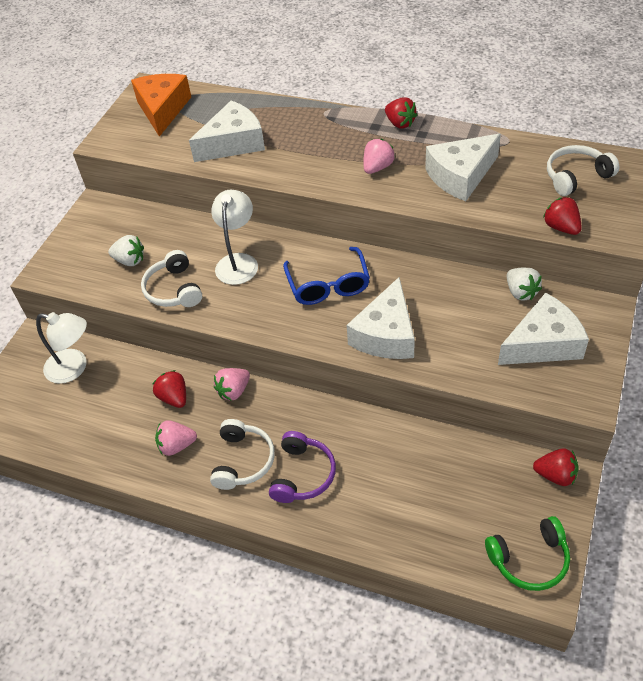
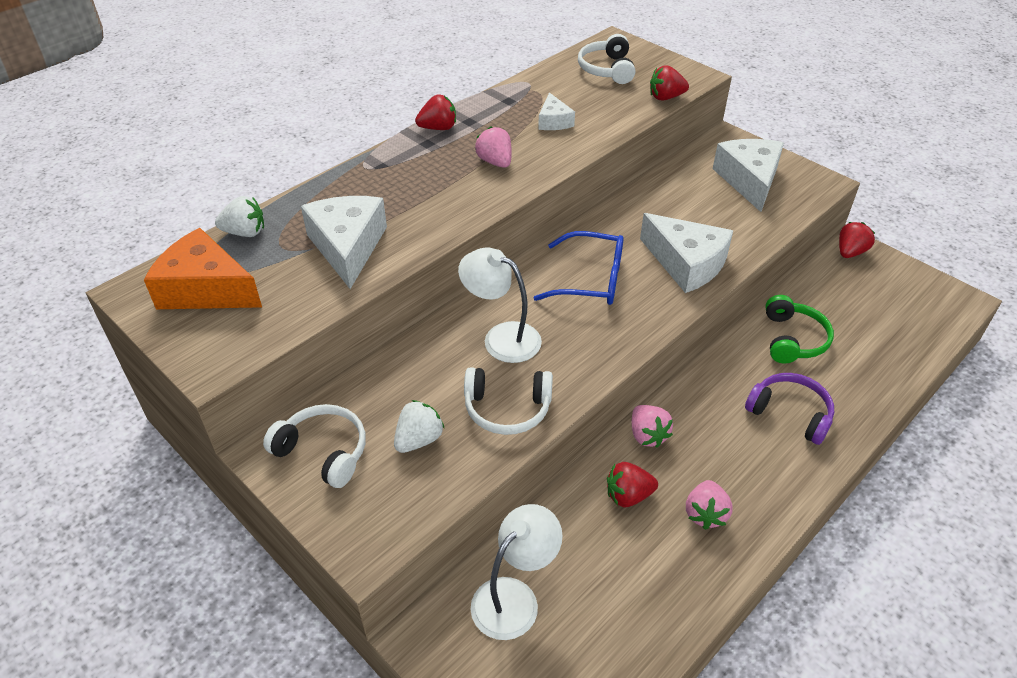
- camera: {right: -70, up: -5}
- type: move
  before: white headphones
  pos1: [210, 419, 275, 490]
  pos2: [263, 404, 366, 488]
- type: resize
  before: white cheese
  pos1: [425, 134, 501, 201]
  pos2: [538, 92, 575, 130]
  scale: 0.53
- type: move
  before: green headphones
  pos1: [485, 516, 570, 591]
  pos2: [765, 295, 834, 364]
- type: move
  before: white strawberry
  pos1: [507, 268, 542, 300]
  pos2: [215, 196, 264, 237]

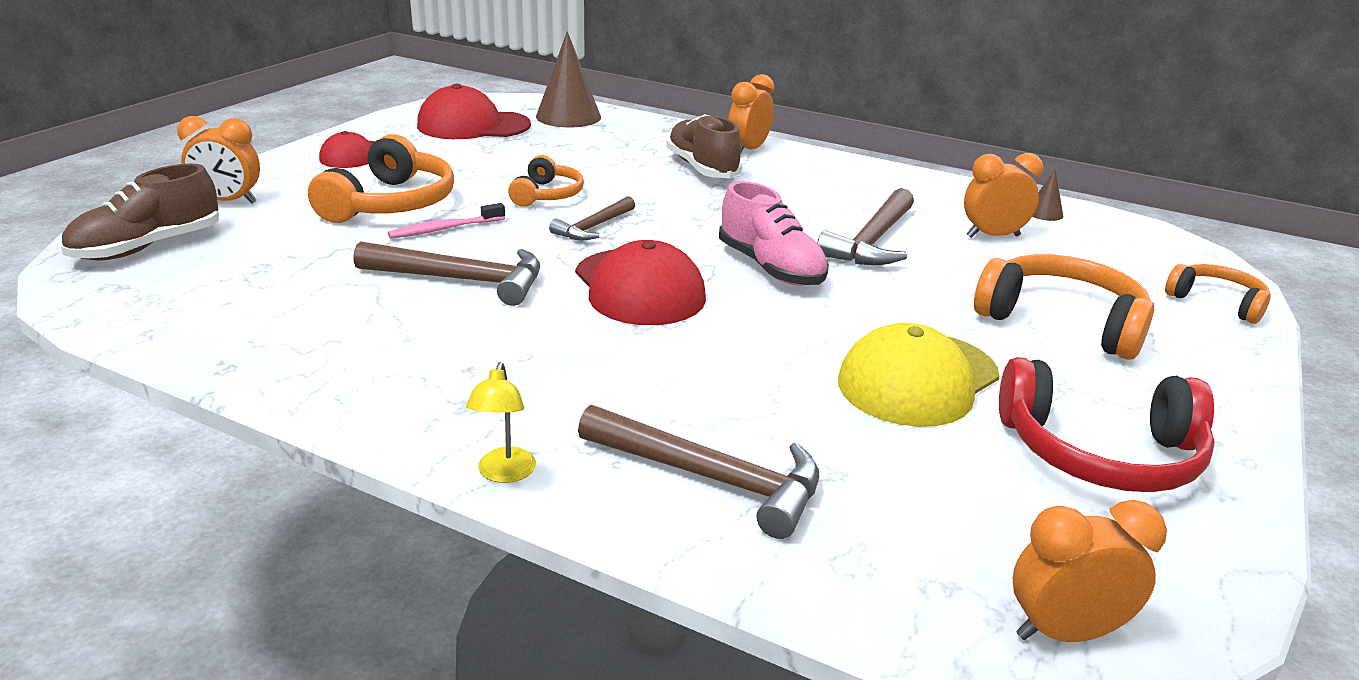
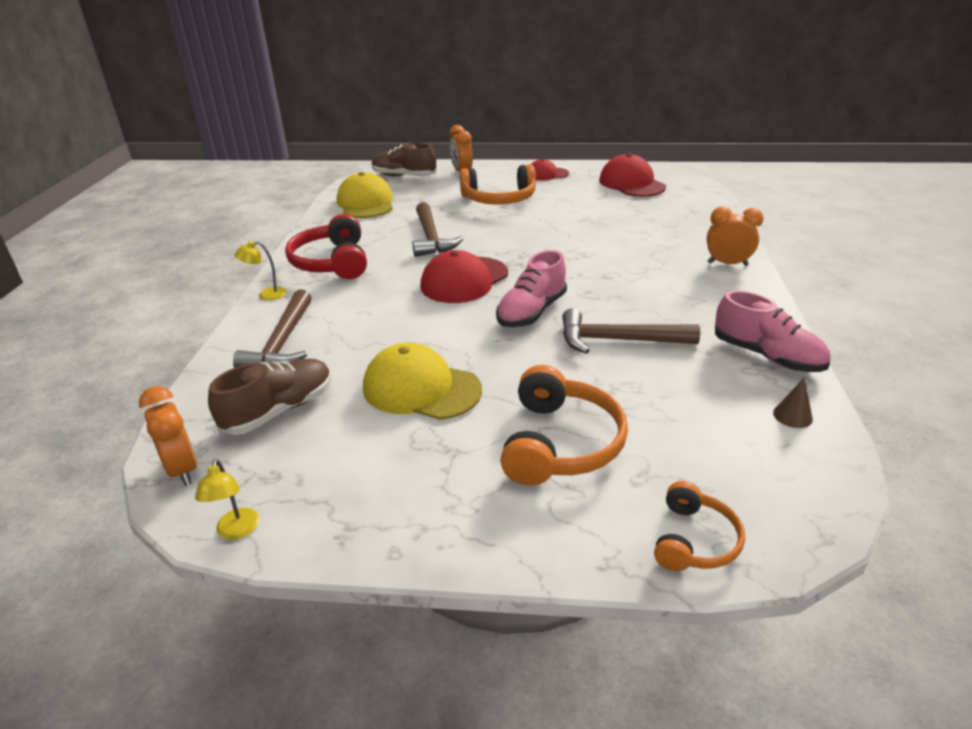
- camera: {right: 70, up: 5}
- type: delete
  before: pink toothbrush
  pos1: [388, 203, 505, 239]
- type: delete
  before: orange headphones
  pos1: [508, 155, 584, 207]
- type: delete
  before: brown cone
  pos1: [536, 31, 601, 127]
- type: delete
  before: brown hammer
  pos1: [549, 196, 635, 241]
- type: move
  before: brown shoe
  pos1: [666, 114, 742, 178]
  pos2: [208, 359, 332, 435]
- type: delete
  before: orange clock
  pos1: [964, 153, 1044, 238]
- type: move
  before: red headphones
  pos1: [999, 357, 1215, 492]
  pos2: [285, 214, 367, 279]
- type: insert
  after: yellow lamp
  pos2: [195, 459, 259, 540]
- type: insert
  after: yellow cap
  pos2: [337, 172, 393, 218]
- type: insert
  after: pink shoe
  pos2: [715, 290, 830, 372]

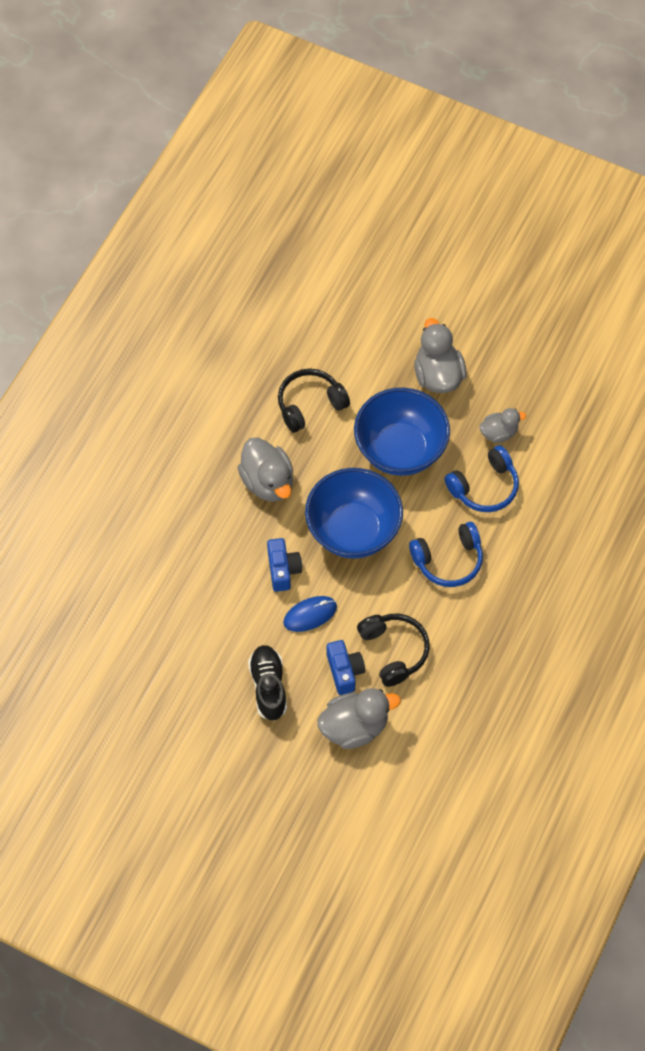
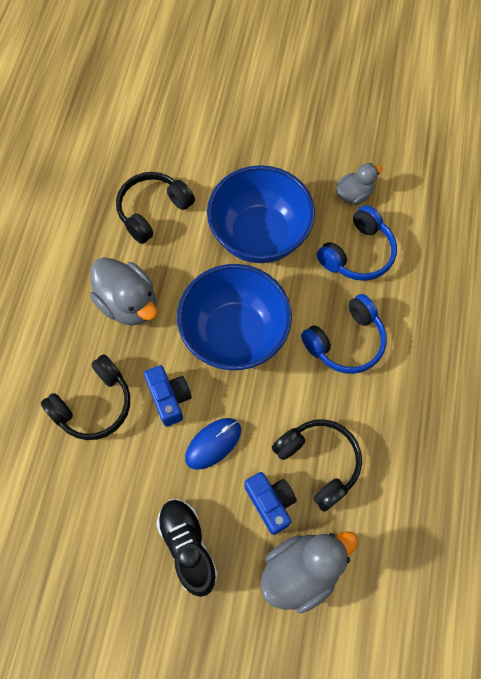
- camera: {right: -15, up: 5}
- type: delete
  before: grey duck
  pos1: [414, 318, 467, 393]
- type: insert
  after: black headphones
  pos2: [41, 354, 130, 440]

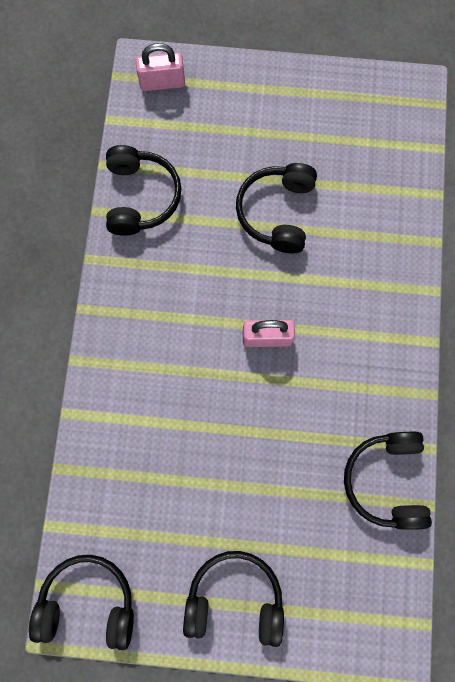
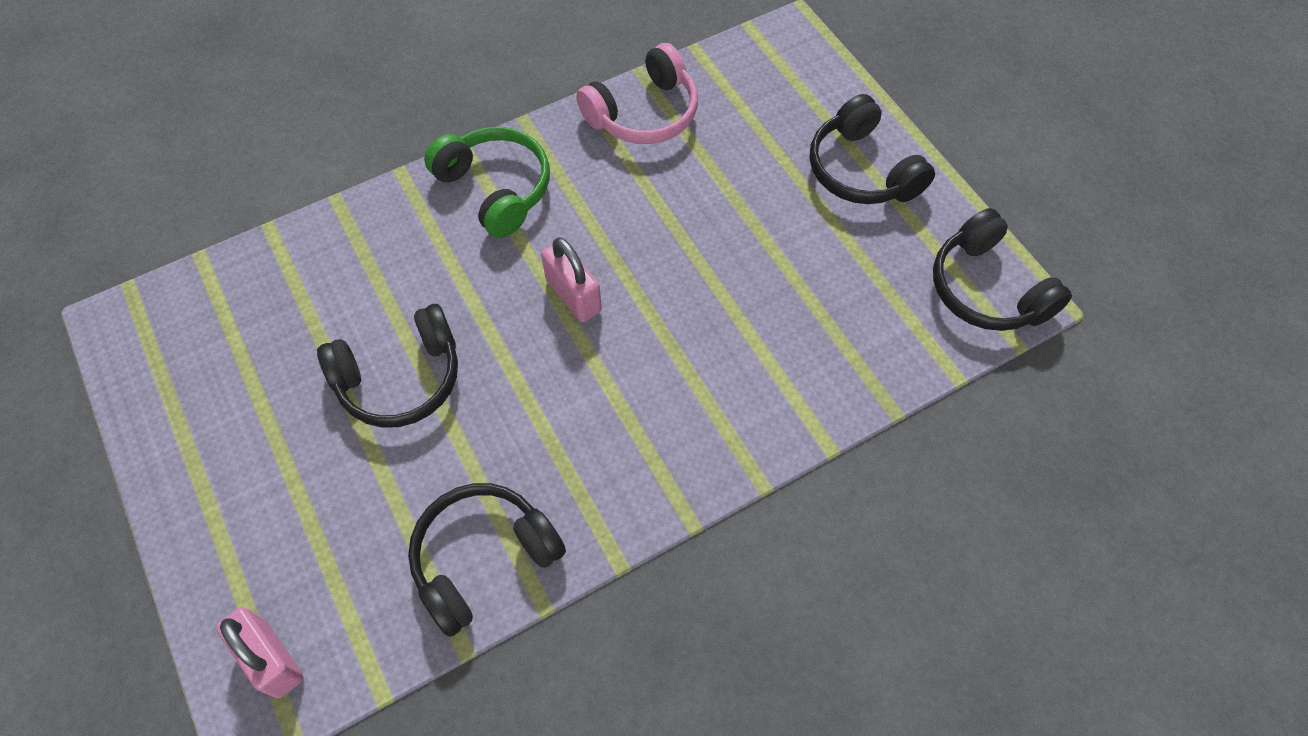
- camera: {right: -125, up: -15}
- type: recolor
  before: black headphones
  after: pink headphones
  pos1: [344, 432, 432, 530]
  pos2: [576, 43, 698, 144]
- type: insert
  after: green headphones
  pos2: [424, 126, 550, 238]

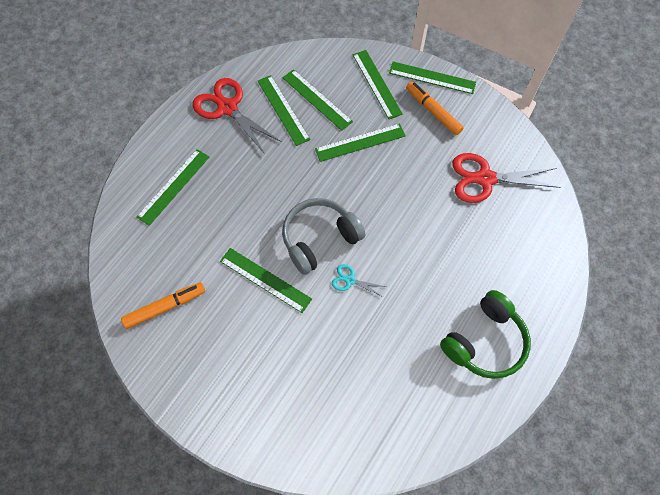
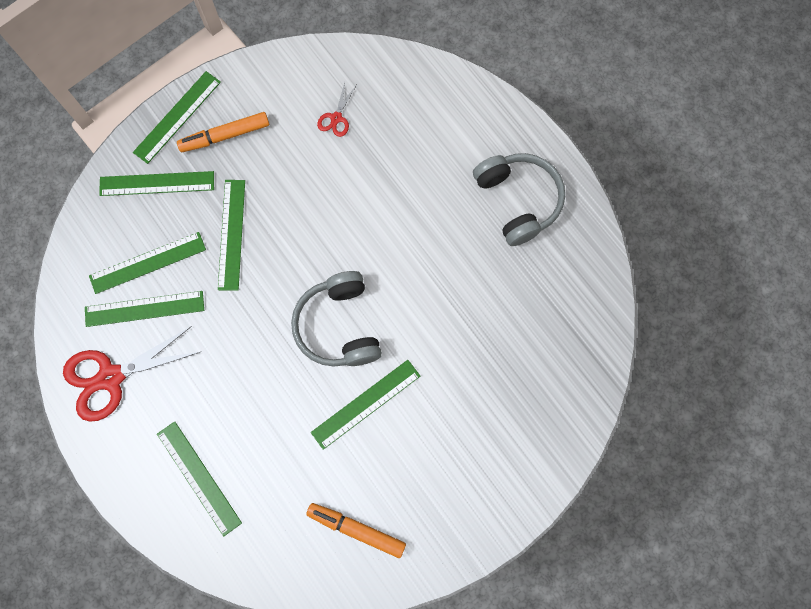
- camera: {right: -70, up: 10}
- type: rotate
  before: orange marker
  pos1: [121, 282, 205, 329]
  pos2: [306, 503, 406, 558]
  turn: -60
- type: delete
  before: turquoise scissors
  pos1: [332, 264, 386, 297]
- type: recolor
  before: green headphones
  after: grey headphones
  pos1: [440, 290, 531, 379]
  pos2: [473, 153, 565, 246]
- type: resize
  before: red scissors
  pos1: [452, 153, 560, 203]
  pos2: [317, 83, 356, 137]
  scale: 0.47

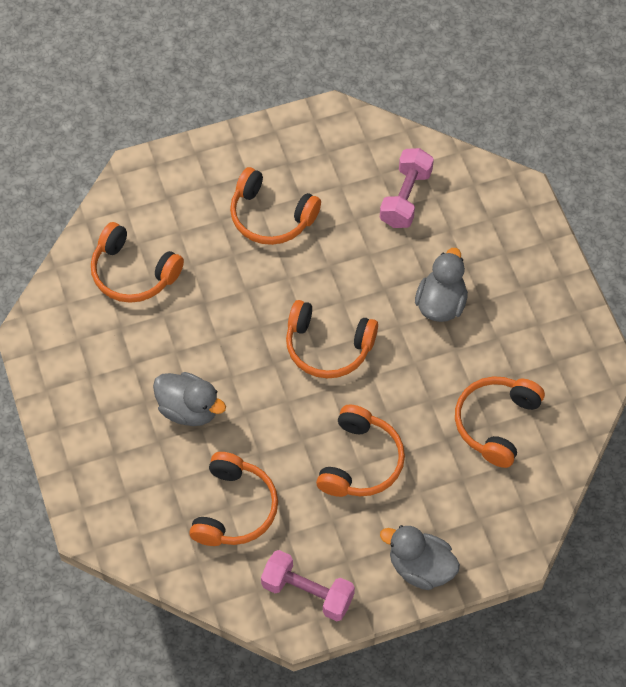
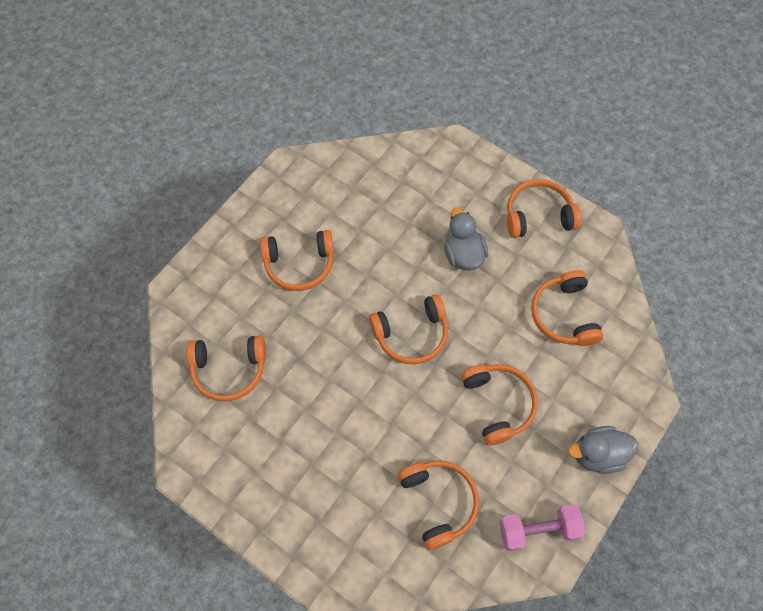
- camera: {right: -35, up: 5}
- type: delete
  before: grey duck
  pos1: [153, 372, 226, 426]
- type: delete
  before: pink dumbbell
  pos1: [380, 148, 434, 228]
- type: insert
  after: orange headphones
  pos2: [507, 179, 581, 238]

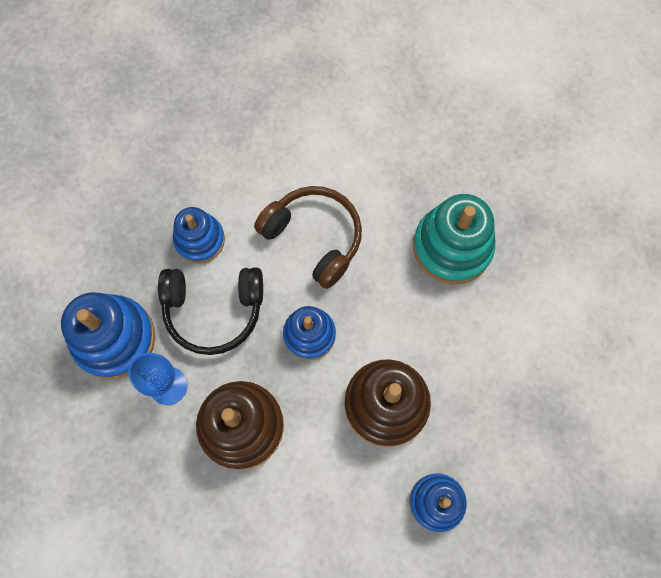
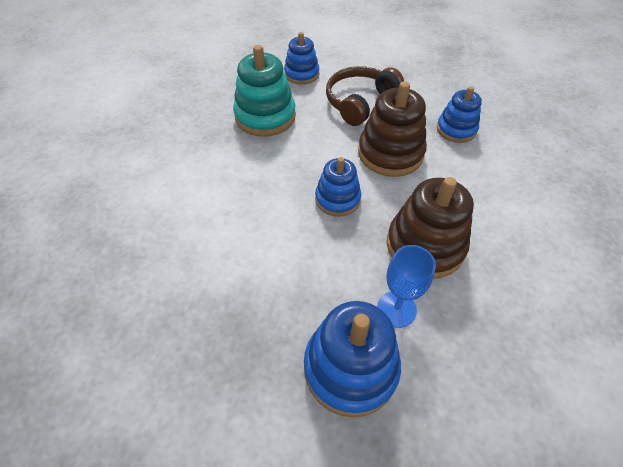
- camera: {right: -90, up: -20}
- type: delete
  before: black headphones
  pos1: [158, 268, 263, 355]
- type: move
  before: blue stacking toy
  pos1: [173, 207, 225, 264]
  pos2: [284, 32, 319, 85]
- type: move
  before: brown headphones
  pos1: [254, 186, 362, 289]
  pos2: [326, 66, 404, 126]

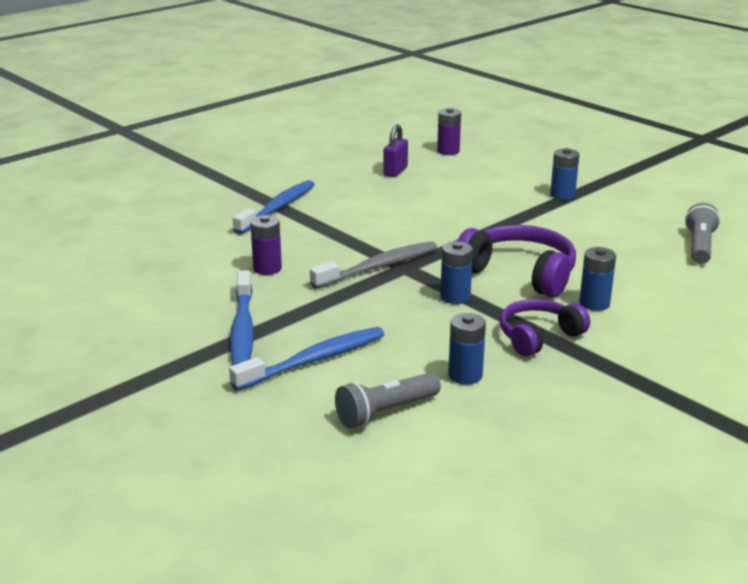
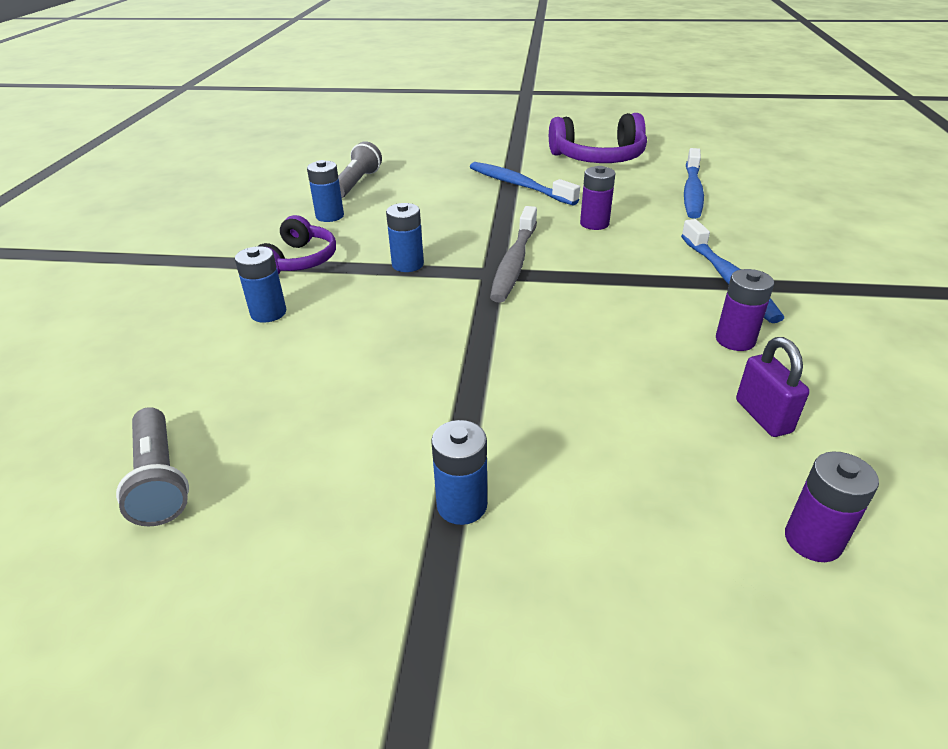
- camera: {right: 140, up: 10}
- type: move
  before: blue toothbrush
  pos1: [229, 327, 385, 391]
  pos2: [684, 148, 704, 219]
- type: move
  before: purple headphones
  pos1: [457, 225, 576, 297]
  pos2: [549, 113, 647, 163]
- type: insert
  after: purple battery
  pos2: [716, 269, 774, 351]

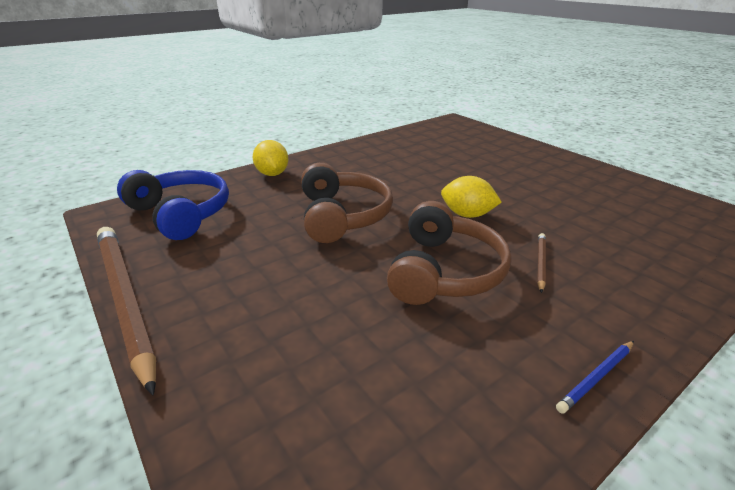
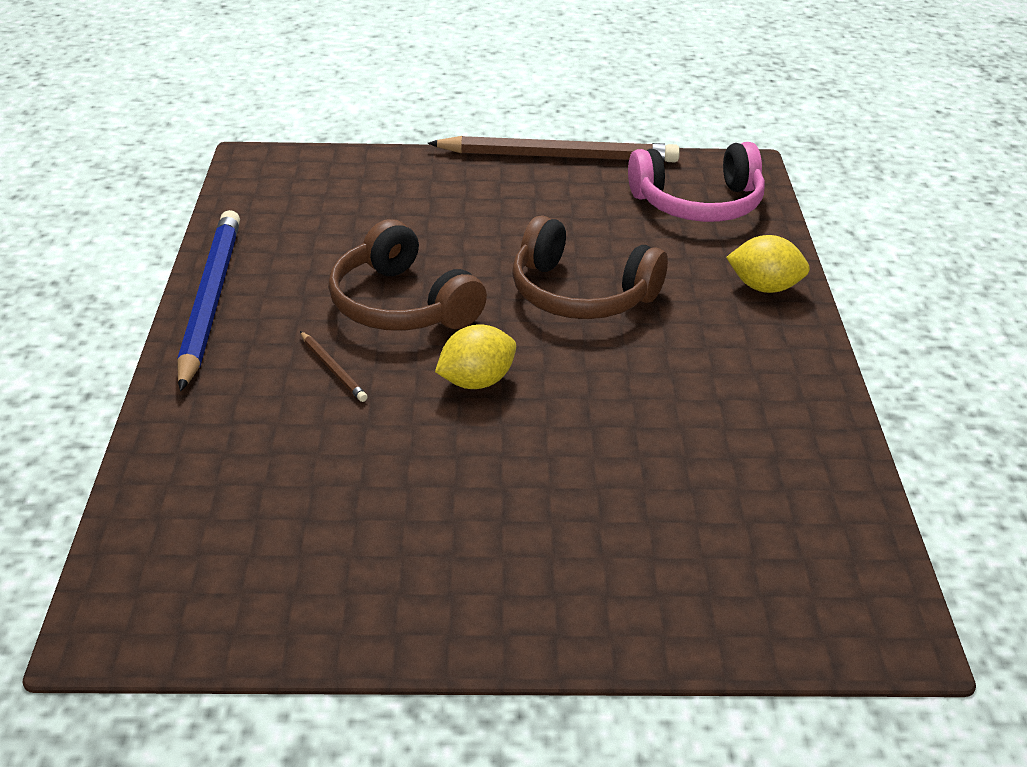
- camera: {right: 125, up: 5}
- type: recolor
  before: blue headphones
  after: pink headphones
  pos1: [117, 170, 229, 240]
  pos2: [628, 142, 765, 222]
- type: resize
  before: blue pencil
  pos1: [556, 341, 634, 413]
  pos2: [177, 210, 240, 391]
  scale: 2.43

